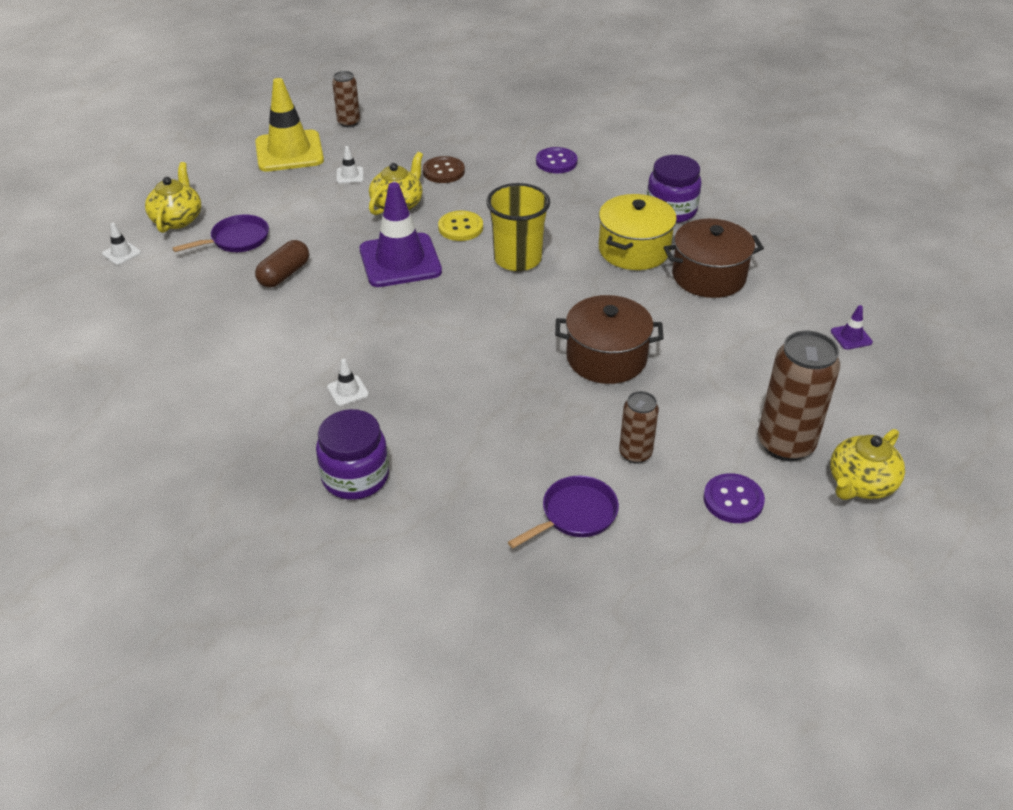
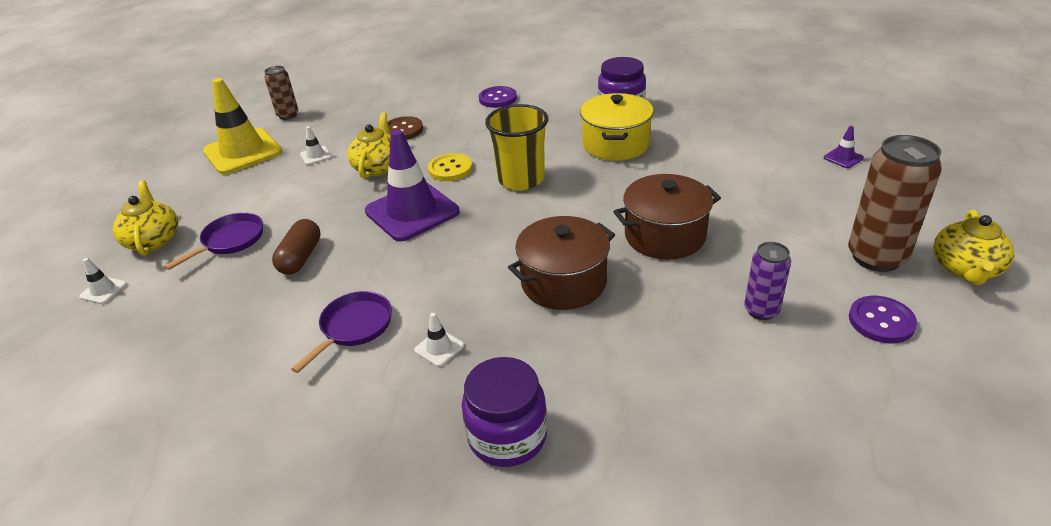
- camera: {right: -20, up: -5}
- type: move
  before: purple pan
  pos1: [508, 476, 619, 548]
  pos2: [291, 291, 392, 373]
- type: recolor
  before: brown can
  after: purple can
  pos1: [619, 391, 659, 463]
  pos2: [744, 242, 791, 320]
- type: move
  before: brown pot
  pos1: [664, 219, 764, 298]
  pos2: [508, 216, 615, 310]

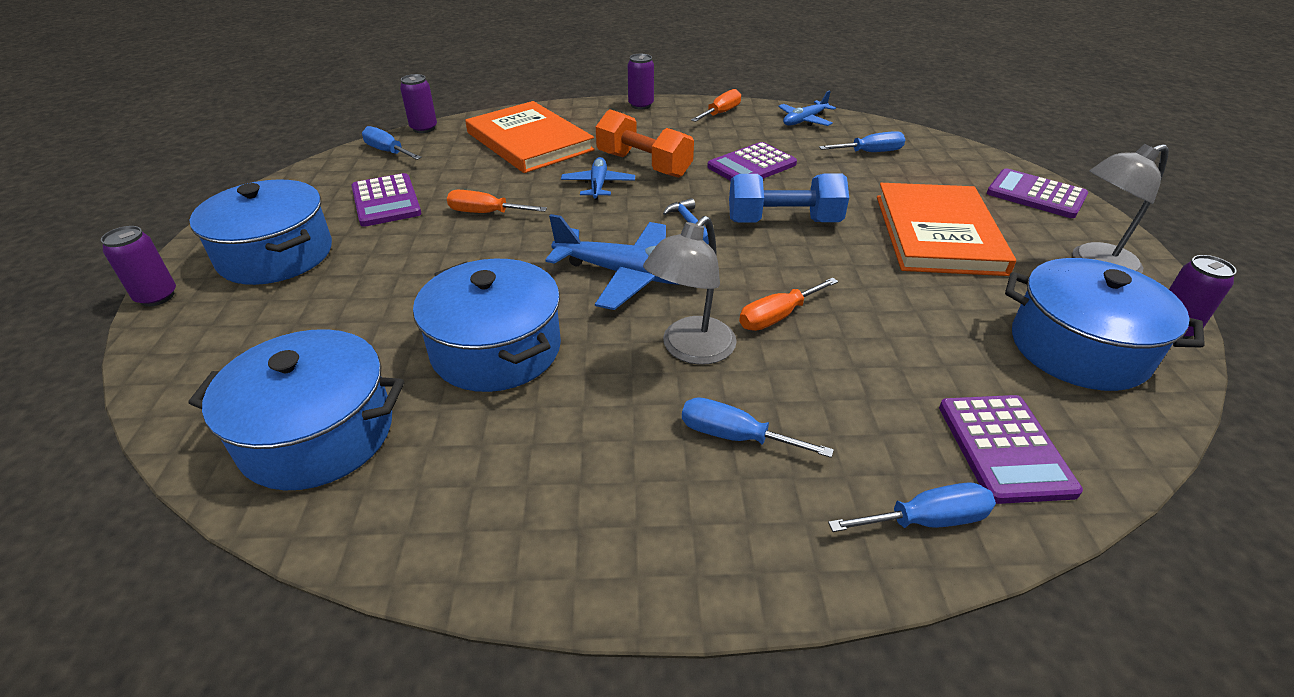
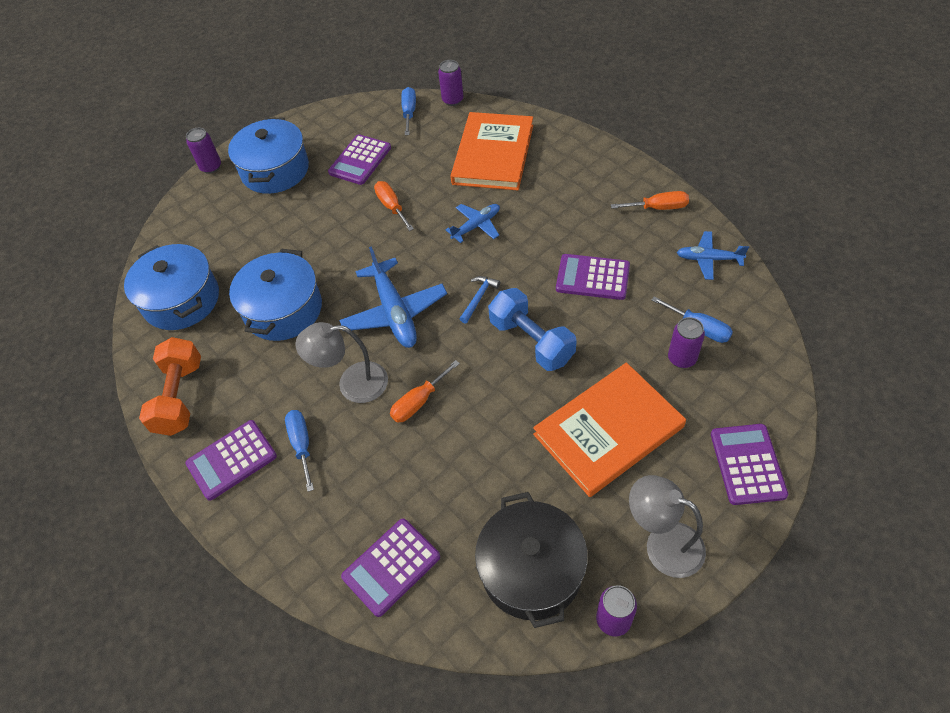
- camera: {right: 55, up: 15}
- type: move
  before: orange dumbbell
  pos1: [596, 109, 694, 178]
  pos2: [139, 337, 201, 436]
- type: move
  before: purple can
  pos1: [628, 54, 654, 110]
  pos2: [668, 317, 705, 368]
- type: rotate
  before: orange screwdriver
  pos1: [739, 278, 838, 331]
  pos2: [390, 360, 460, 422]
  turn: -60
- type: delete
  before: blue screwdriver
  pos1: [828, 482, 996, 532]
- type: recolor
  before: blue pot
  after: black pot
  pos1: [1005, 258, 1205, 391]
  pos2: [475, 492, 588, 628]
- type: insert
  after: purple calculator
  pos2: [185, 420, 277, 501]

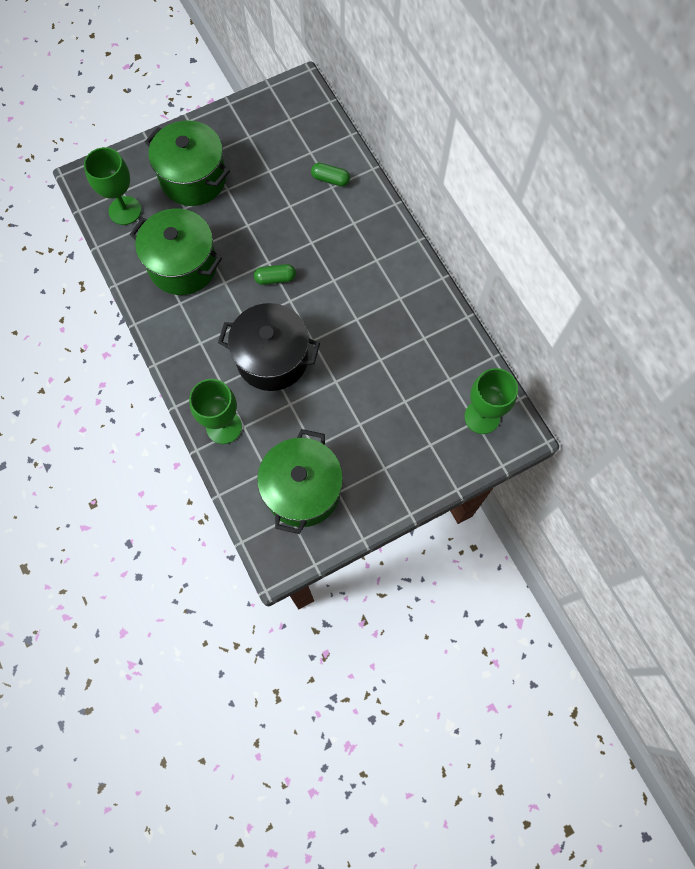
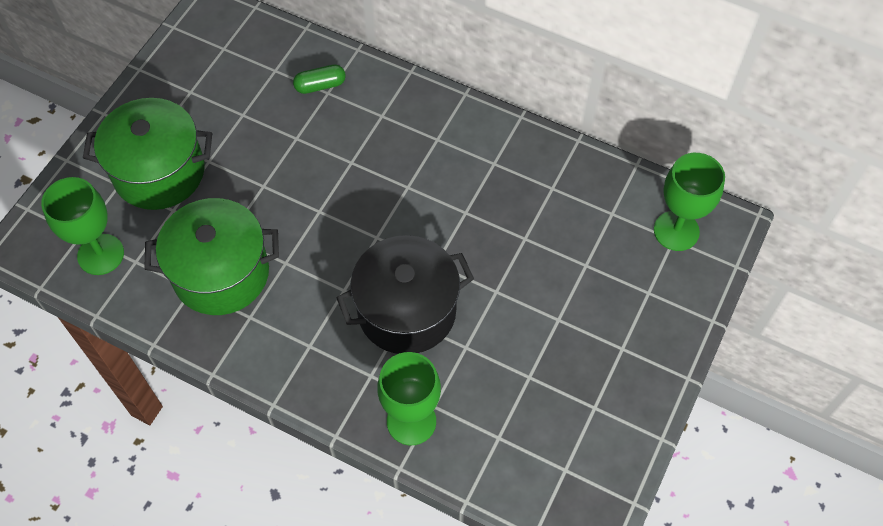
- camera: {right: -35, up: -10}
- type: delete
  before: green capsule
  pos1: [254, 264, 296, 285]
- type: delete
  before: green pot
  pos1: [257, 429, 343, 534]

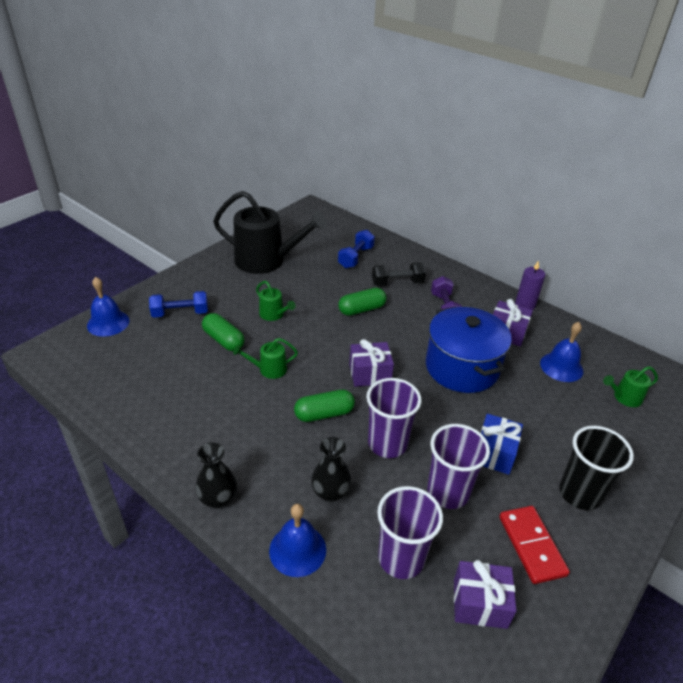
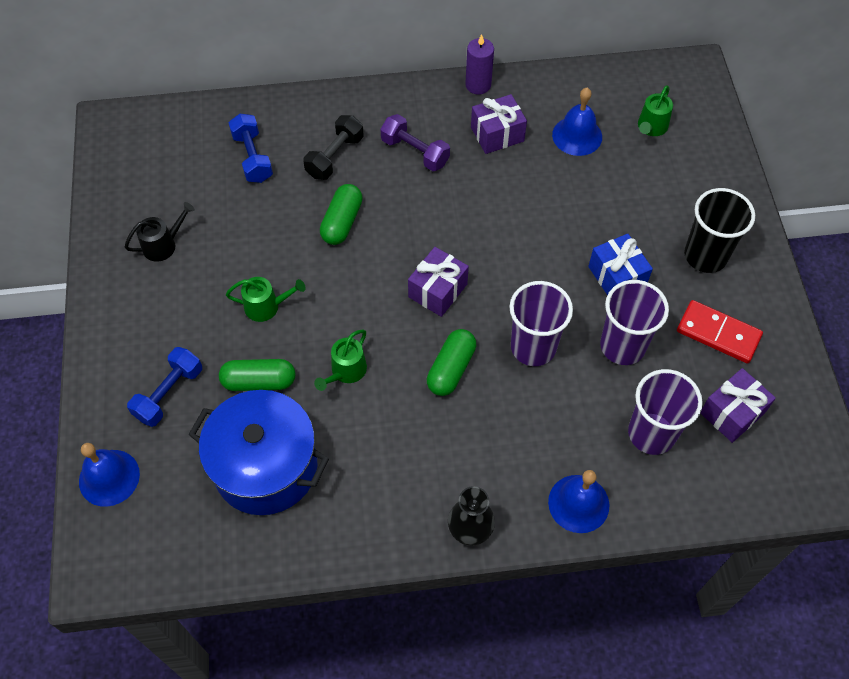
- camera: {right: -45, up: 20}
- type: resize
  before: black watering can
  pos1: [213, 191, 327, 274]
  pos2: [125, 202, 195, 261]
  scale: 0.45
- type: delete
  before: black vase
  pos1: [311, 437, 352, 502]
- type: move
  before: blue pot
  pos1: [426, 307, 512, 393]
  pos2: [188, 390, 329, 515]

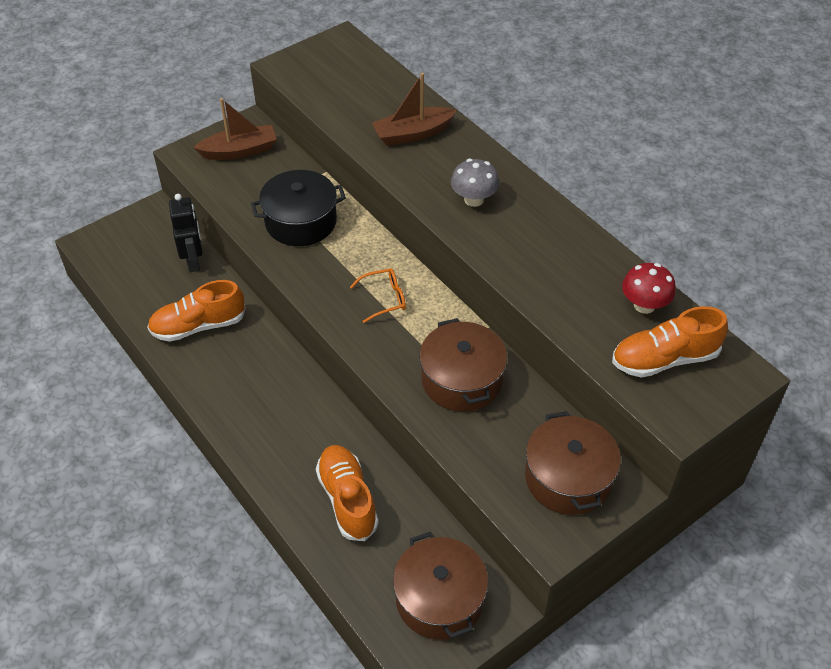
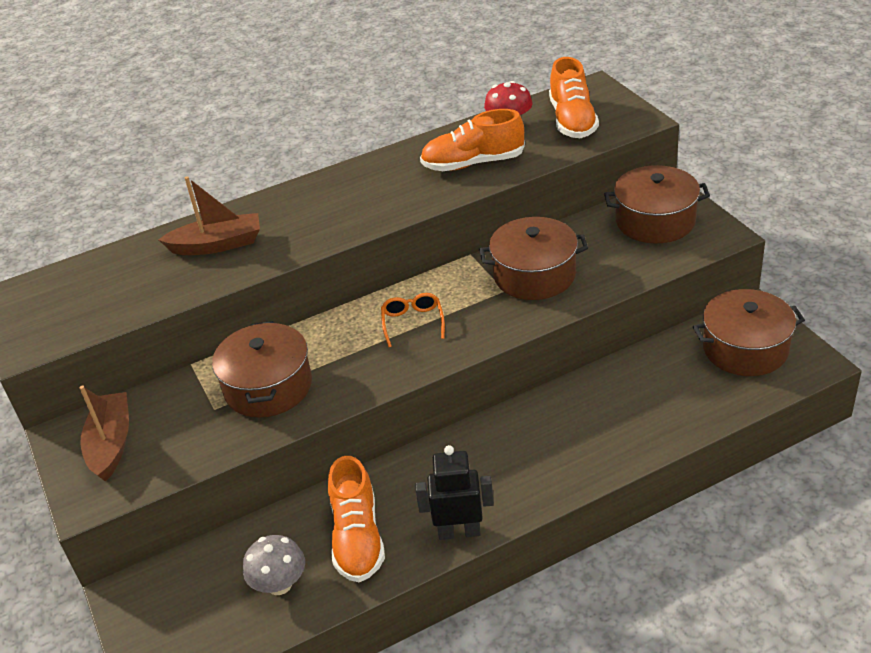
- camera: {right: -75, up: -10}
- type: move
  before: black robot
  pos1: [169, 194, 203, 272]
  pos2: [415, 445, 494, 540]
- type: recolor
  before: black pot
  after: brown pot
  pos1: [251, 170, 346, 246]
  pos2: [212, 321, 312, 417]
- type: move
  before: orange shoe
  pos1: [316, 445, 378, 541]
  pos2: [420, 109, 525, 171]
- type: rotate
  before: brown boat
  pos1: [372, 73, 457, 146]
  pos2: [158, 176, 260, 255]
  turn: -90
- type: move
  before: grey mushroom
  pos1: [451, 159, 499, 207]
  pos2: [243, 535, 305, 595]

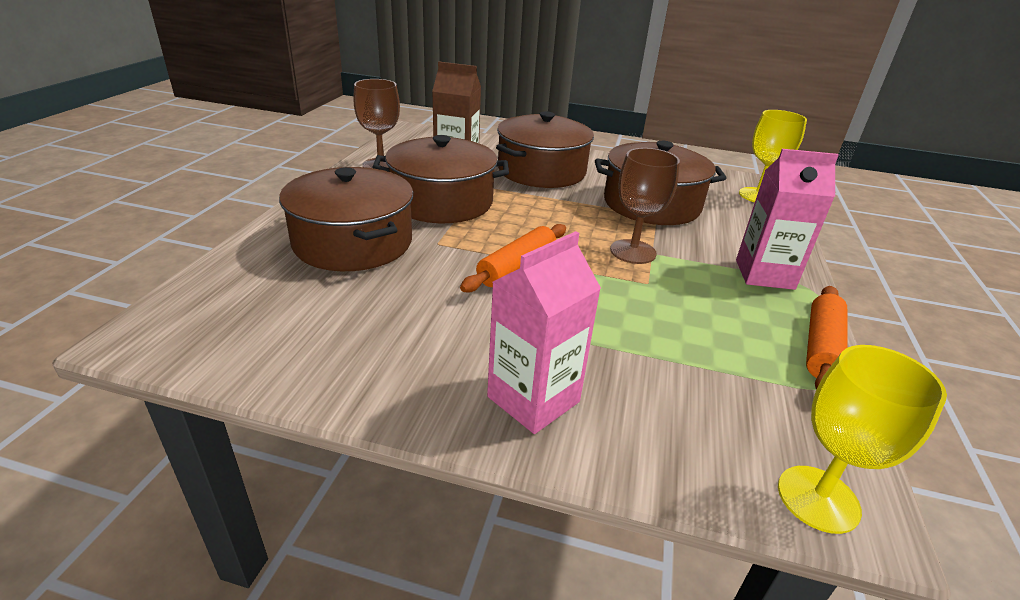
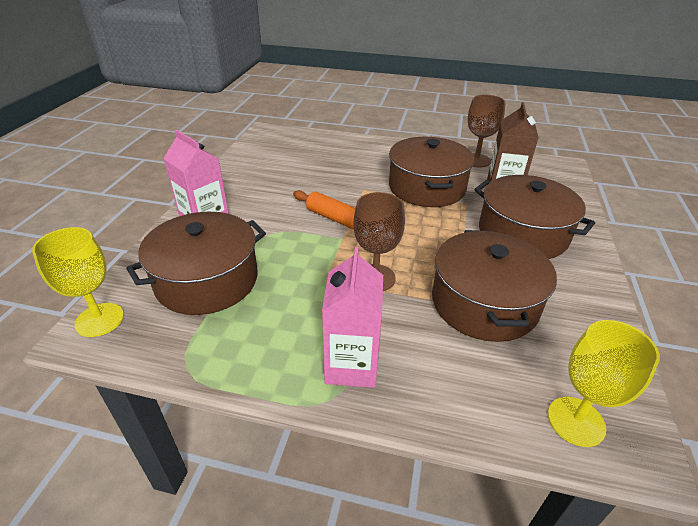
- camera: {right: 90, up: 5}
- type: move
  before: brown pot
  pos1: [279, 167, 413, 271]
  pos2: [126, 212, 266, 315]
- type: delete
  before: orange rolling pin
  pos1: [806, 286, 847, 389]

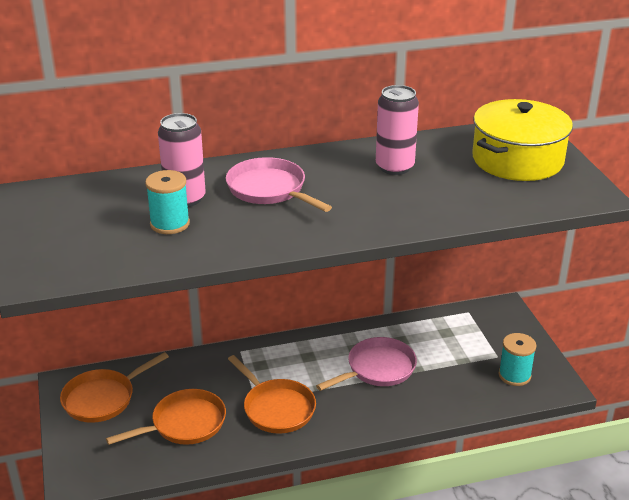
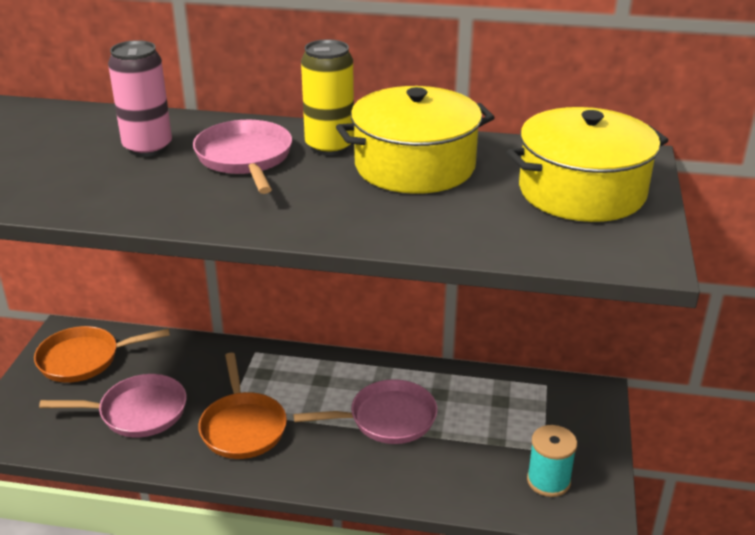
- camera: {right: 25, up: 0}
- type: recolor
  before: orange pan
  after: pink pan
  pos1: [106, 389, 226, 445]
  pos2: [39, 374, 186, 437]
- type: delete
  before: turquoise spool
  pos1: [145, 170, 190, 234]
- type: replace
  before: pink can
  after: yellow pot
  pos1: [376, 85, 419, 175]
  pos2: [336, 86, 495, 194]
- type: insert
  after: yellow can
  pos2: [301, 39, 354, 156]

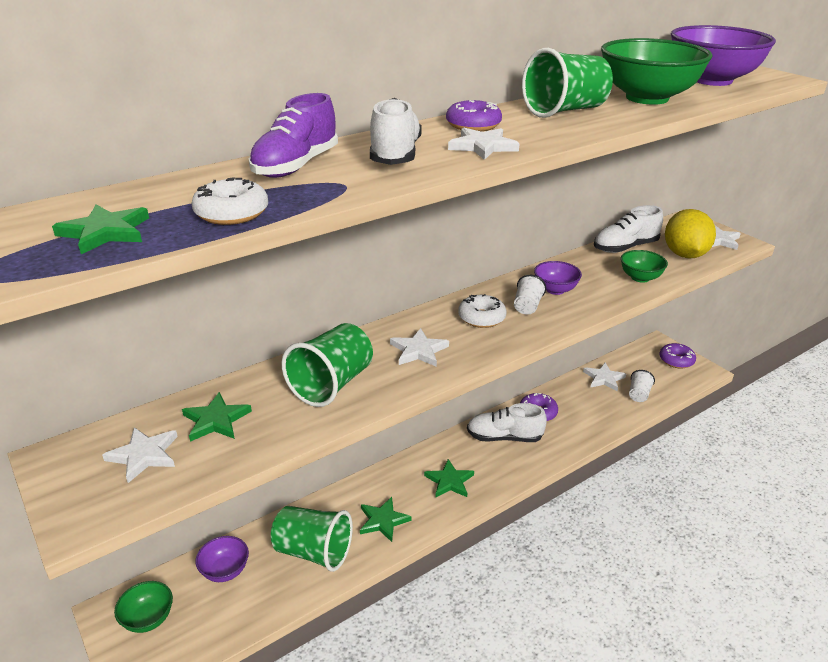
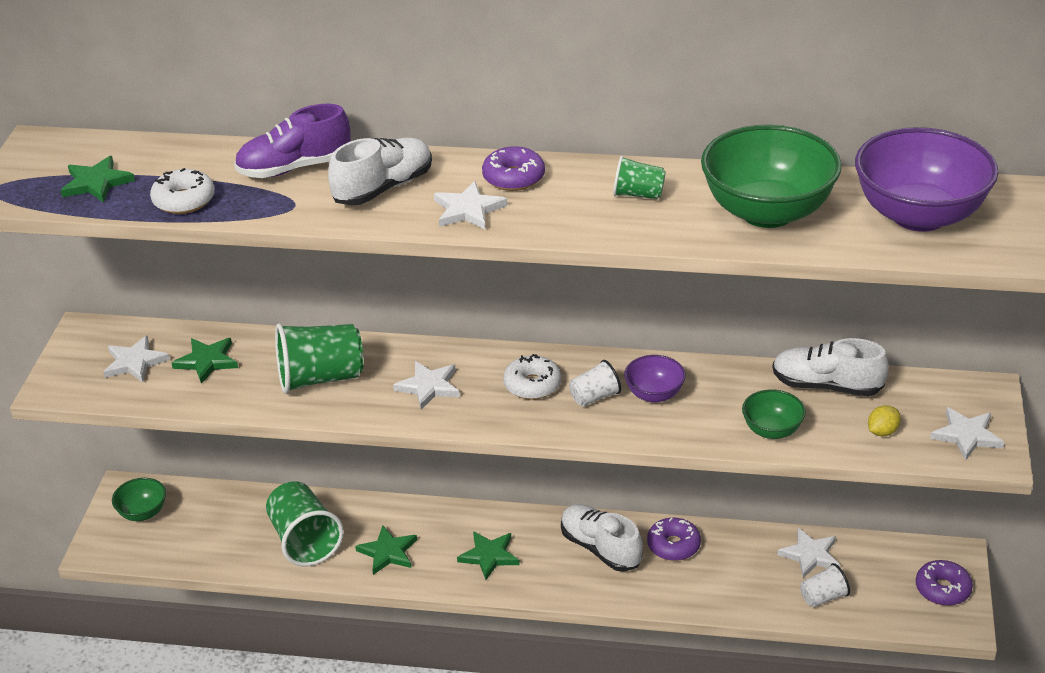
- camera: {right: 45, up: 5}
- type: delete
  before: purple bowl
  pos1: [195, 536, 249, 582]
- type: resize
  before: green cup
  pos1: [522, 48, 613, 118]
  pos2: [613, 156, 666, 199]
  scale: 0.53
- type: resize
  before: yellow lemon
  pos1: [665, 209, 716, 258]
  pos2: [868, 405, 901, 436]
  scale: 0.43

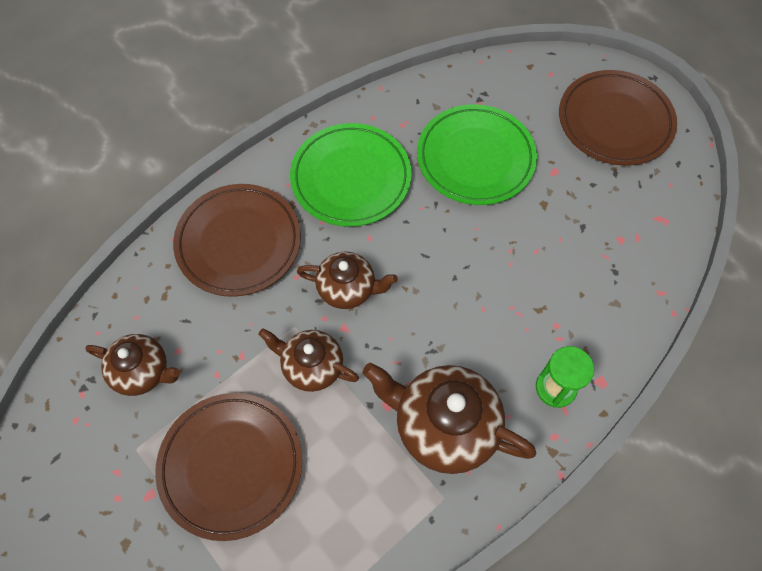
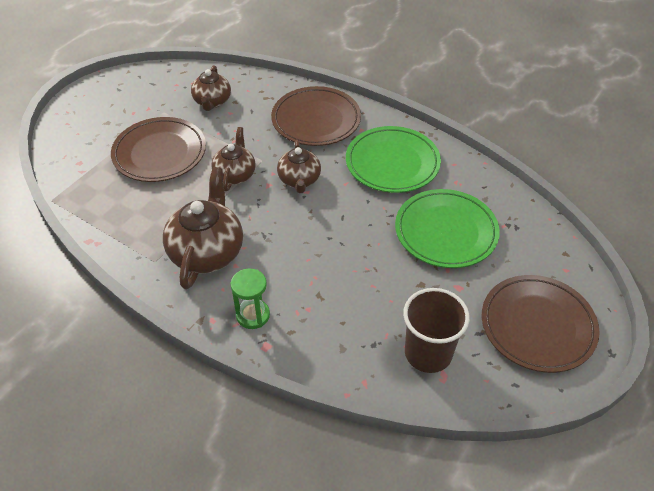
- camera: {right: 75, up: -15}
- type: insert
  after: brown cup
  pos2: [403, 288, 470, 373]

